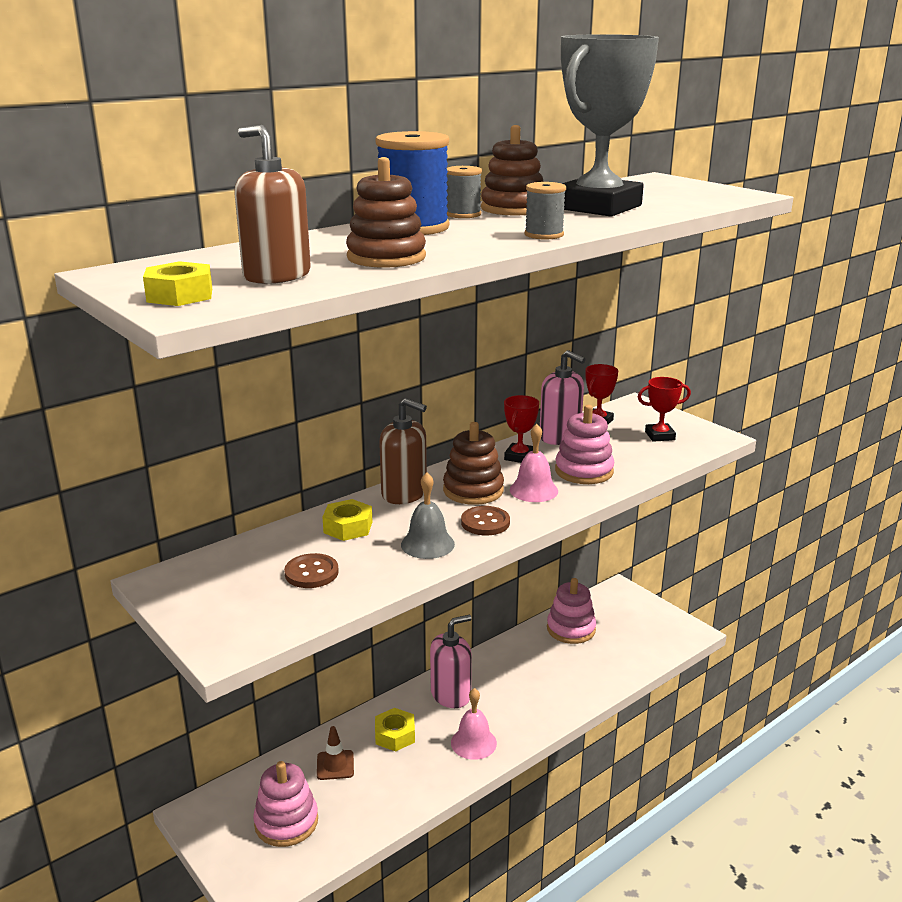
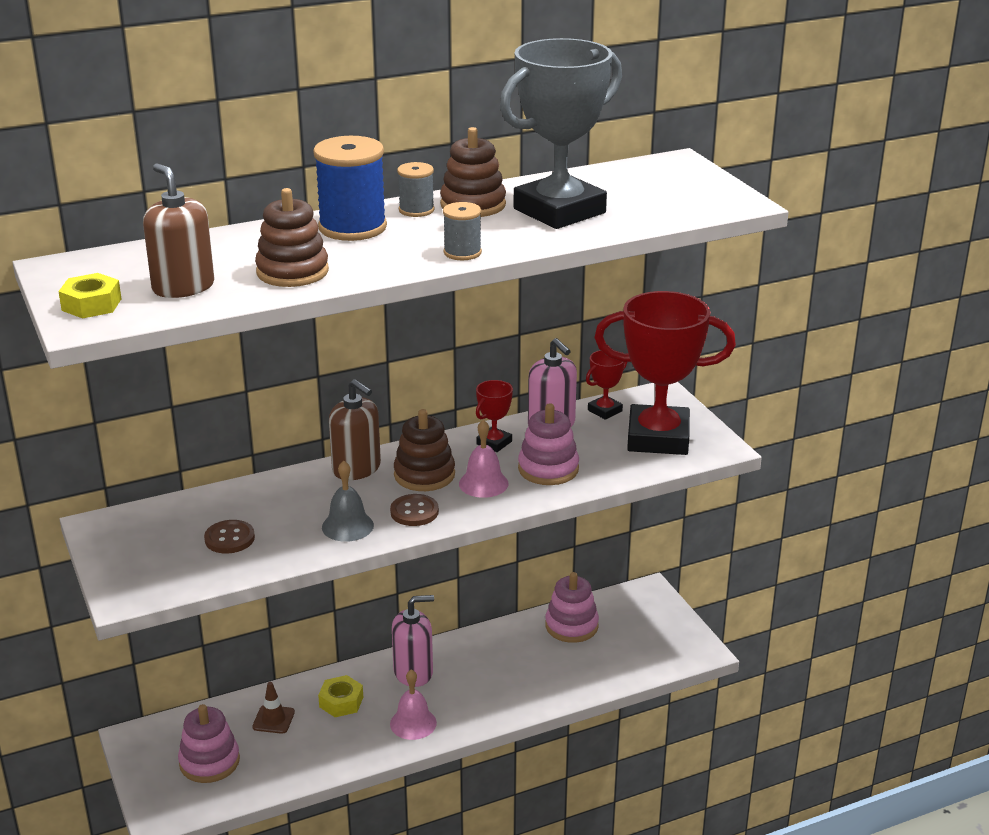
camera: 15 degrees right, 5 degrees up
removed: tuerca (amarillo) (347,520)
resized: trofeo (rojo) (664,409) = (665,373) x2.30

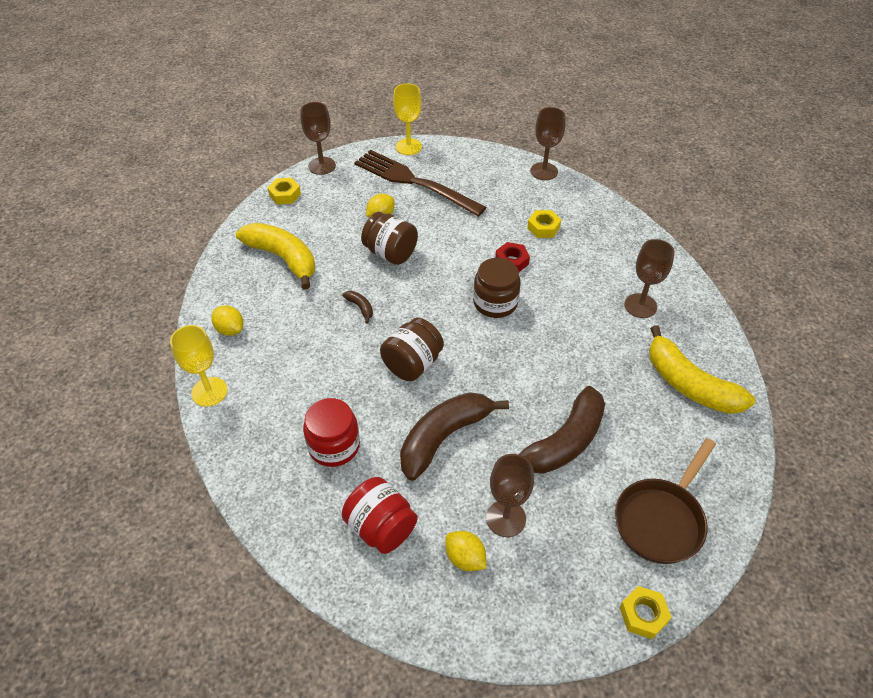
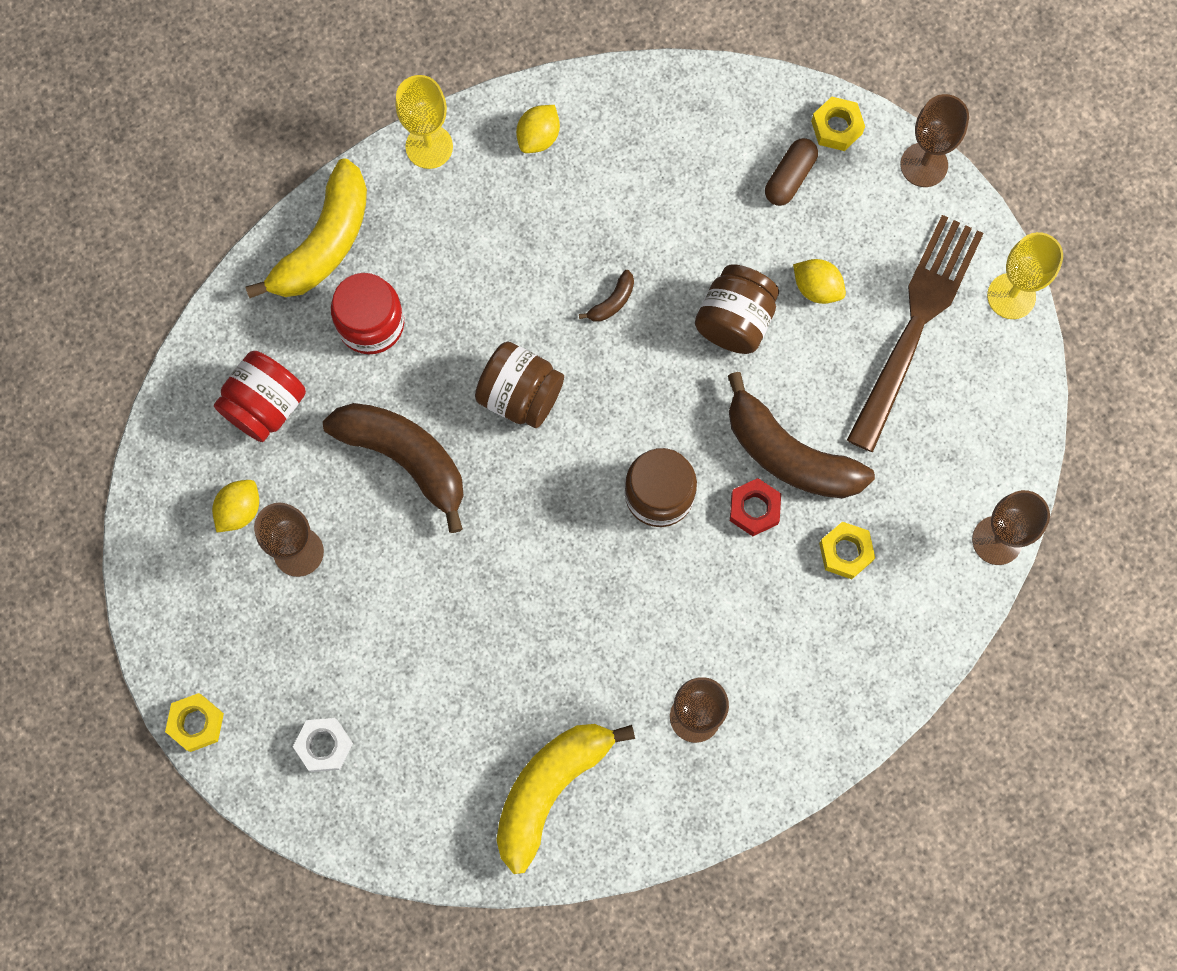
camera: 80 degrees right, 25 degrees up
added: cápsula (marrón) (791,172)
moved: plátano (amarillo) (275,256) to (306,228); plátano (marrón) (561,430) to (801,435)
replaced: sartén (marrón) (665,501) to tuerca (blanco) (323,745)

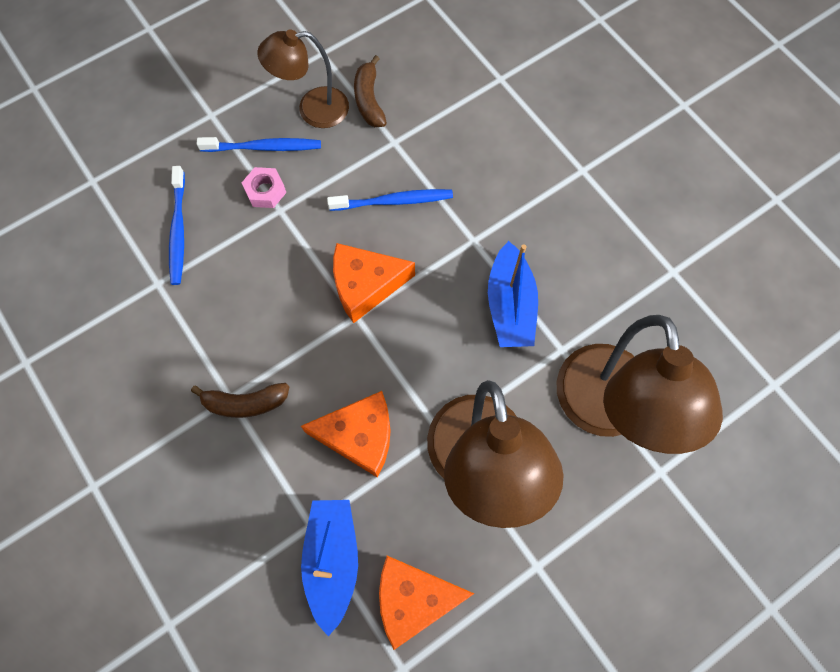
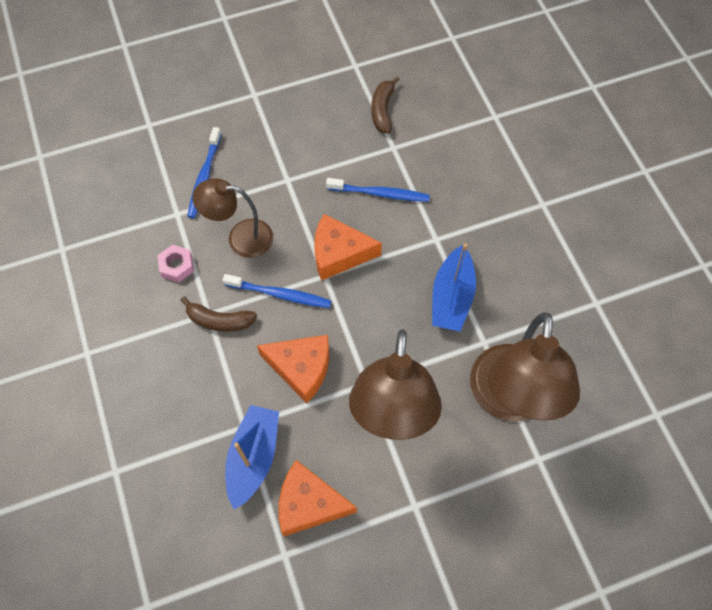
camera: 15 degrees right, 5 degrees down
moved: tuerca (rosa) (264,187) to (176,263); lámpara (marrón) (303,79) to (233,218); cepillo de dientes (azul) (259,144) to (276,291)

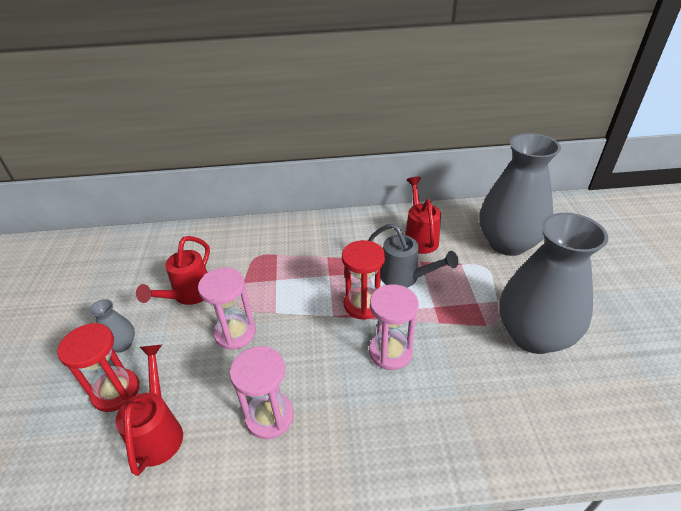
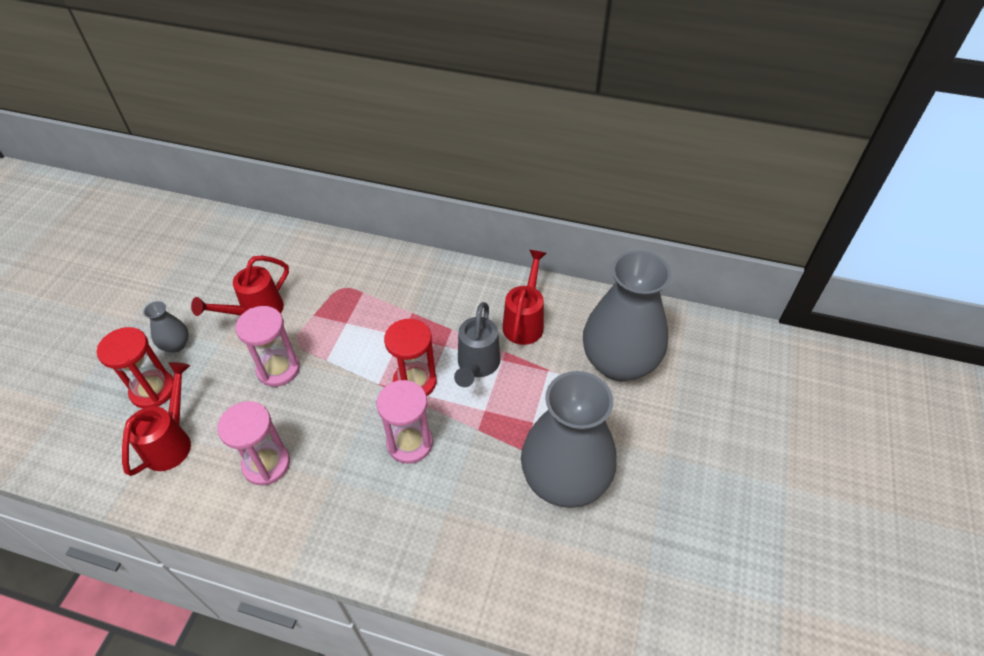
camera: 20 degrees right, 10 degrees up
turned: regadera (gris) (413,255) = (477,344) 45 degrees clockwise

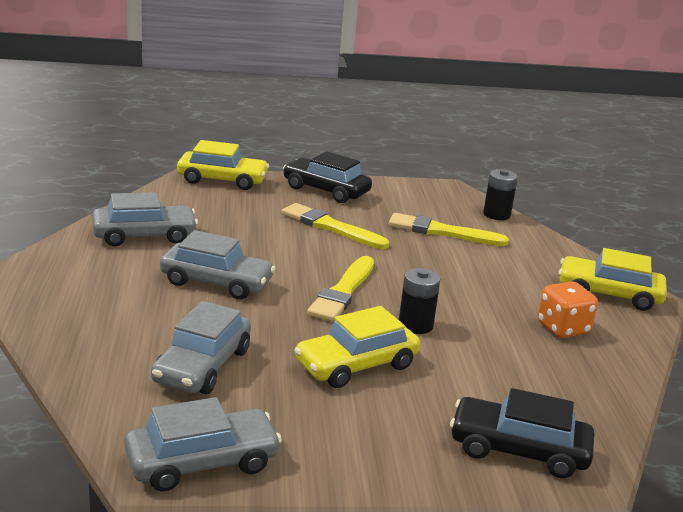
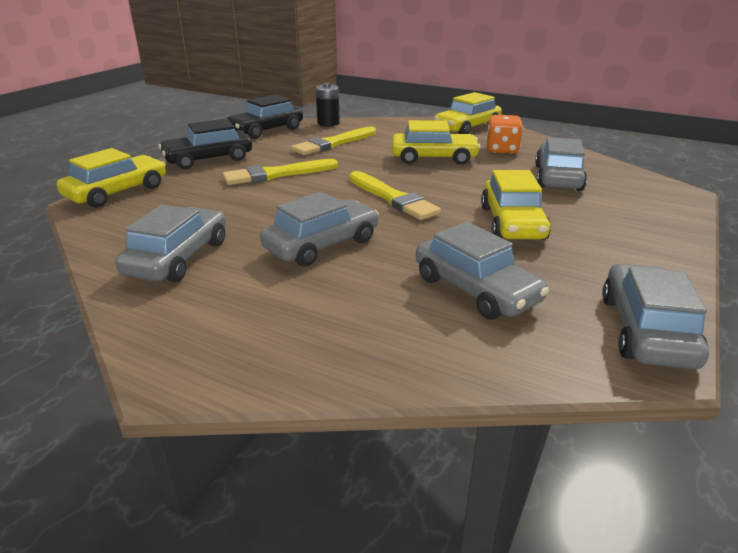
camera: 55 degrees left, 5 degrees up
removed: pila (negro) (419,301)
added: coche (amarillo) (436,142); coche (gris) (561,164)
moved: coche (negro) (522,433) to (265,116)

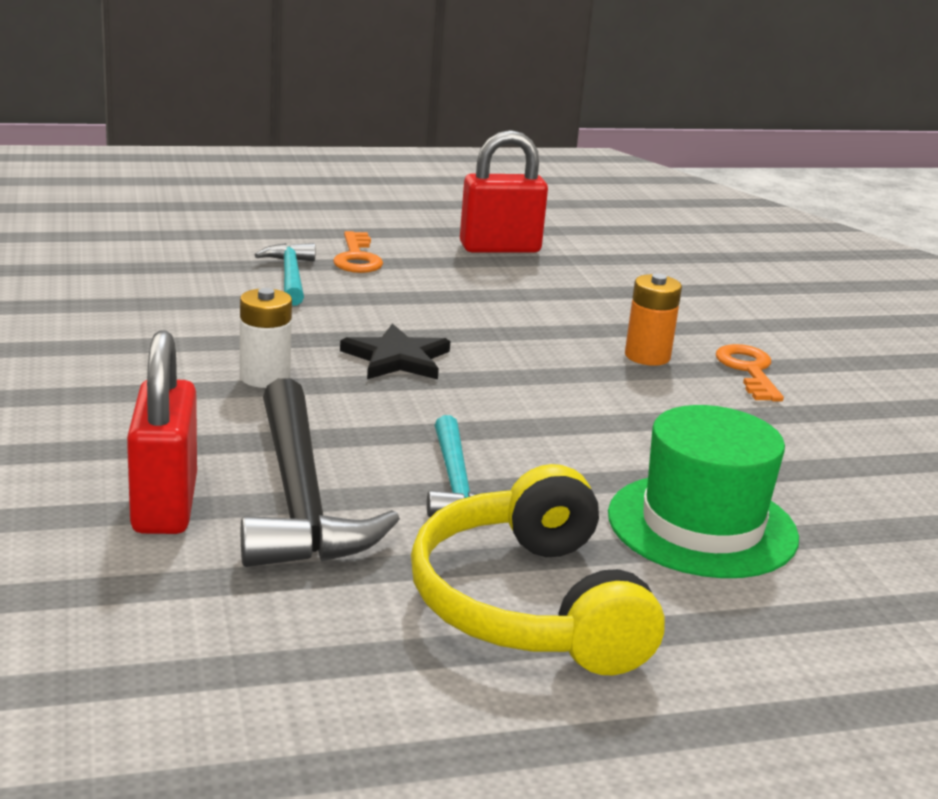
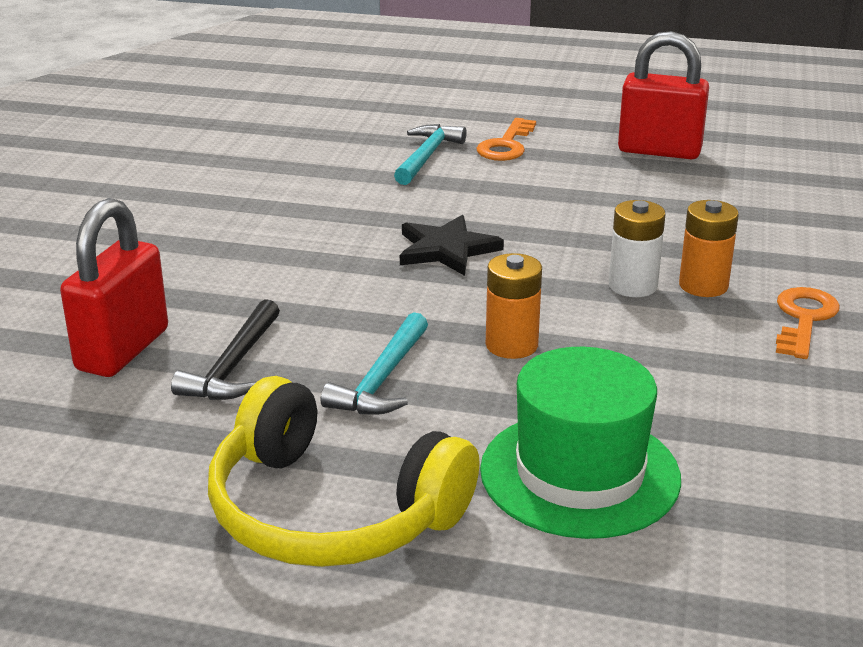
camera: 30 degrees right, 5 degrees up
added: pila (naranja) (514,306)
moved: pila (blanco) (266,338) to (637,248)
turned: auriculares (amarillo) (538,569) = (344,471) 75 degrees counterclockwise
resized: martillo (negro) (320,472) = (225,349) x0.57

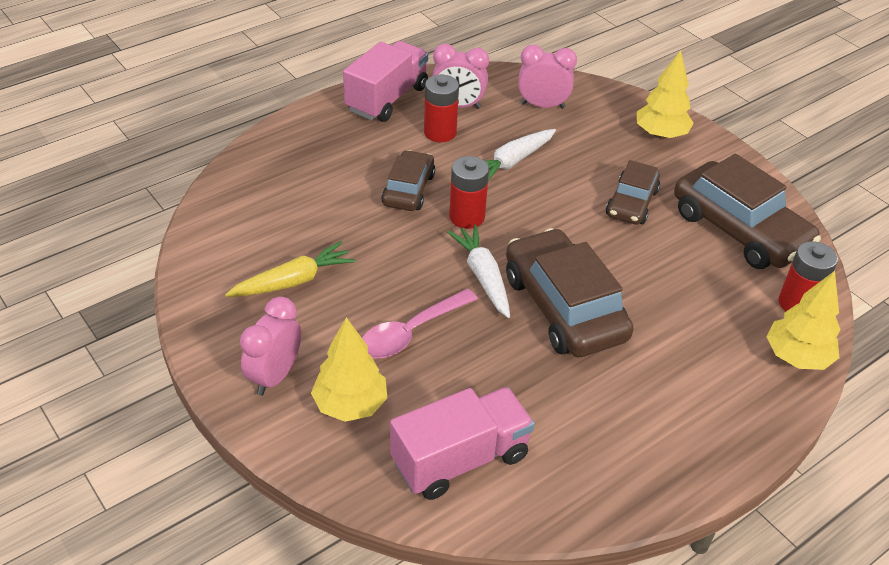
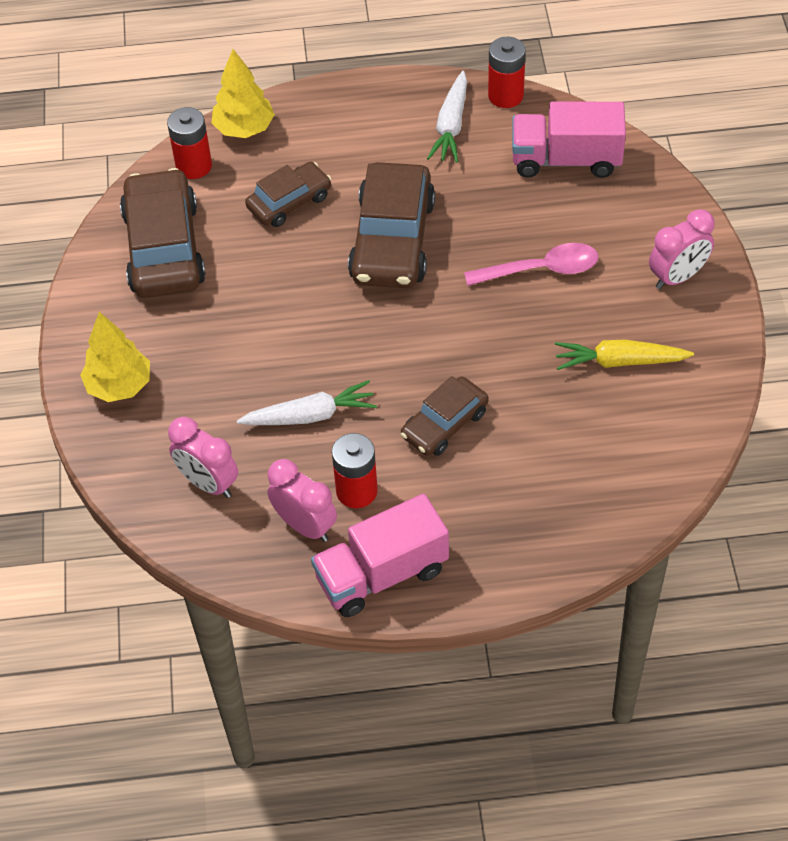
camera: 145 degrees left, 10 degrees up
removed: árbol (amarillo) (349,369)
moved: coche (marrón) (633,192) to (288,194); zanahoria (blanco) (478,271) to (447,117); pila (rojo) (469,192) to (506,72)

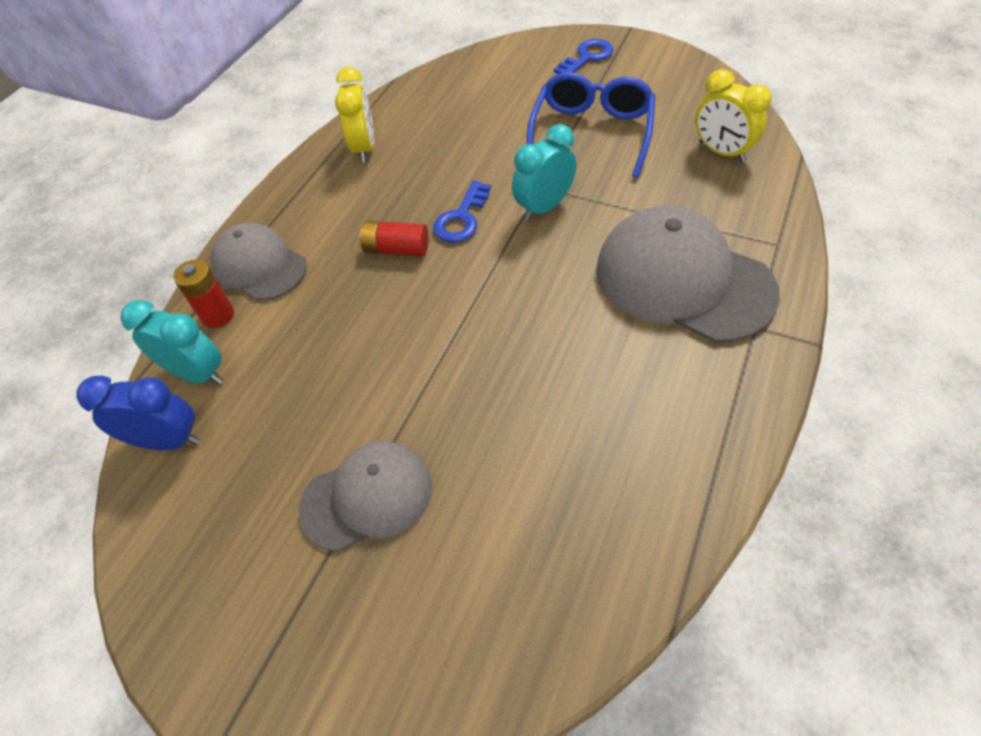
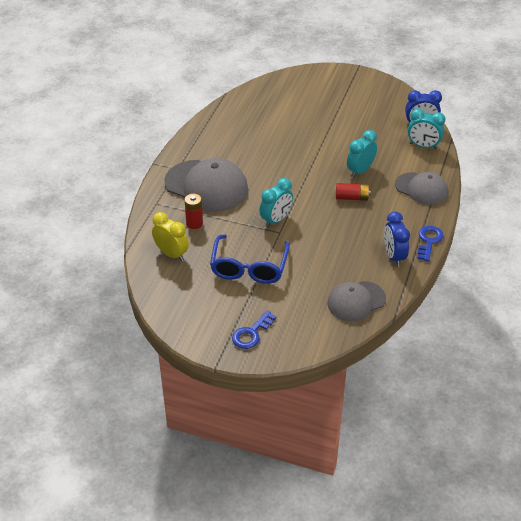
camera: 170 degrees right, 10 degrees down
added: despertador (turquesa) (362,154)
moved: pila (rojo) (203,294) to (193,211); gorra (gris) (365,496) to (356,301); llave (azul) (462,211) to (430,243)
recoloured: despertador (amarillo) (354,115) to despertador (azul) (397,239)

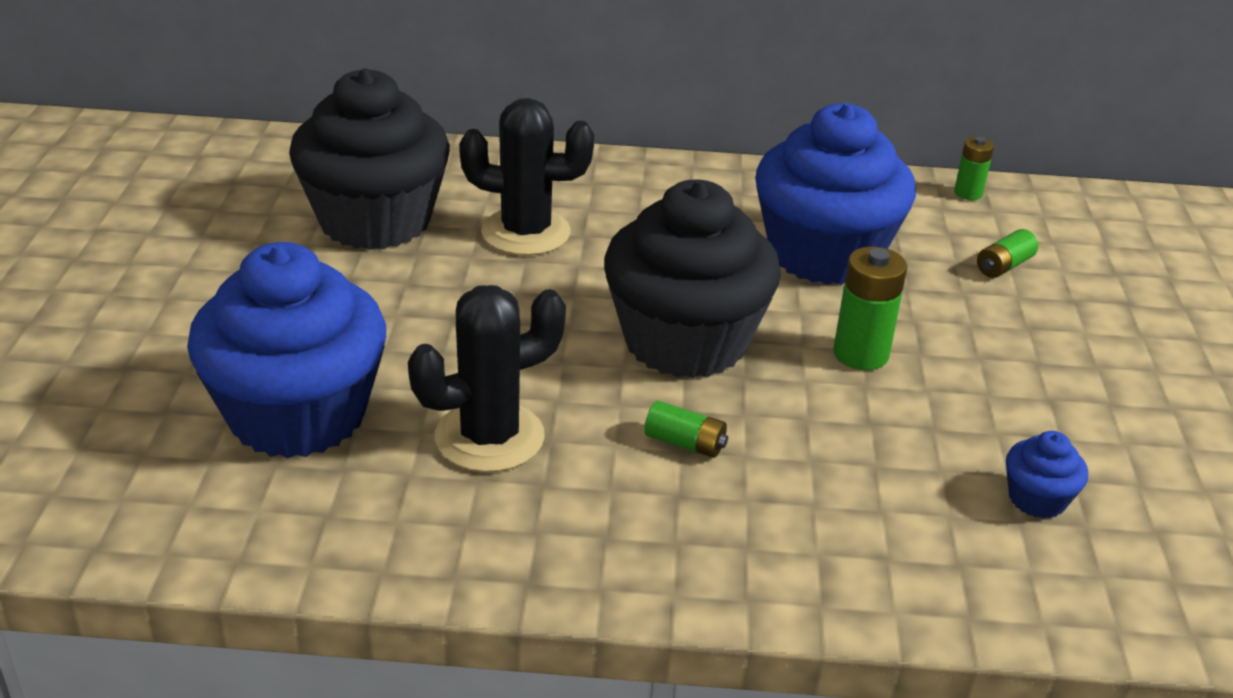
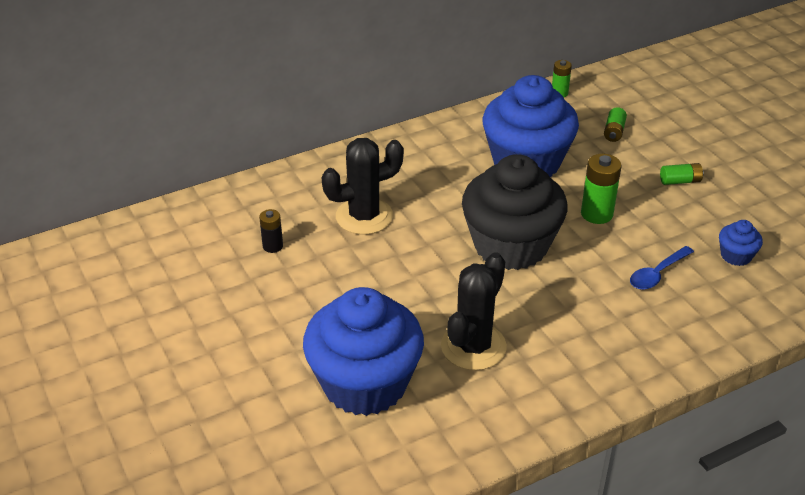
camera: 30 degrees left, 5 degrees up
added: cuchara (azul) (662,268)
moved: pila (verde) (686,429) to (682,174)
replaced: magdalena (negro) (369,159) to pila (negro) (271,231)

